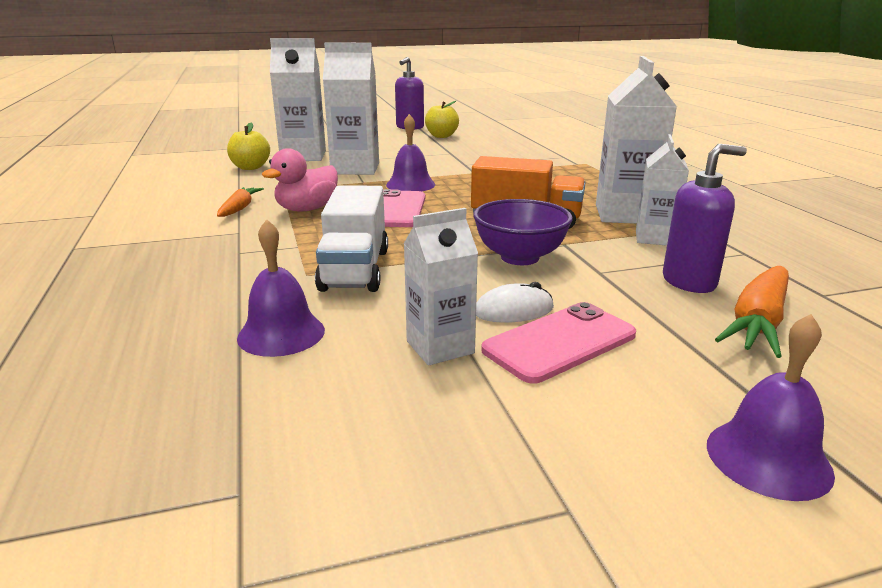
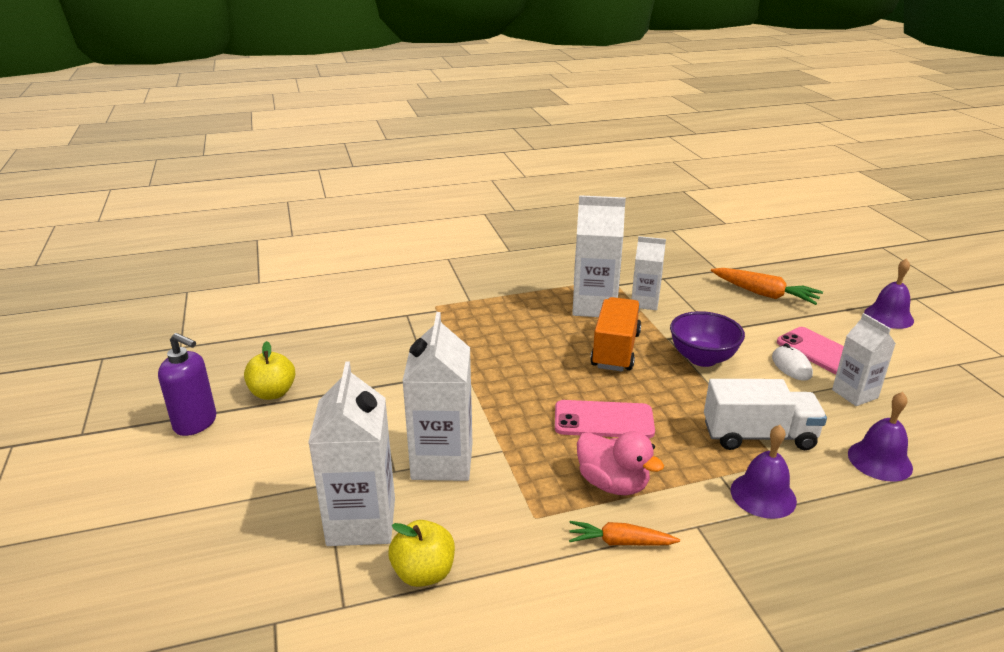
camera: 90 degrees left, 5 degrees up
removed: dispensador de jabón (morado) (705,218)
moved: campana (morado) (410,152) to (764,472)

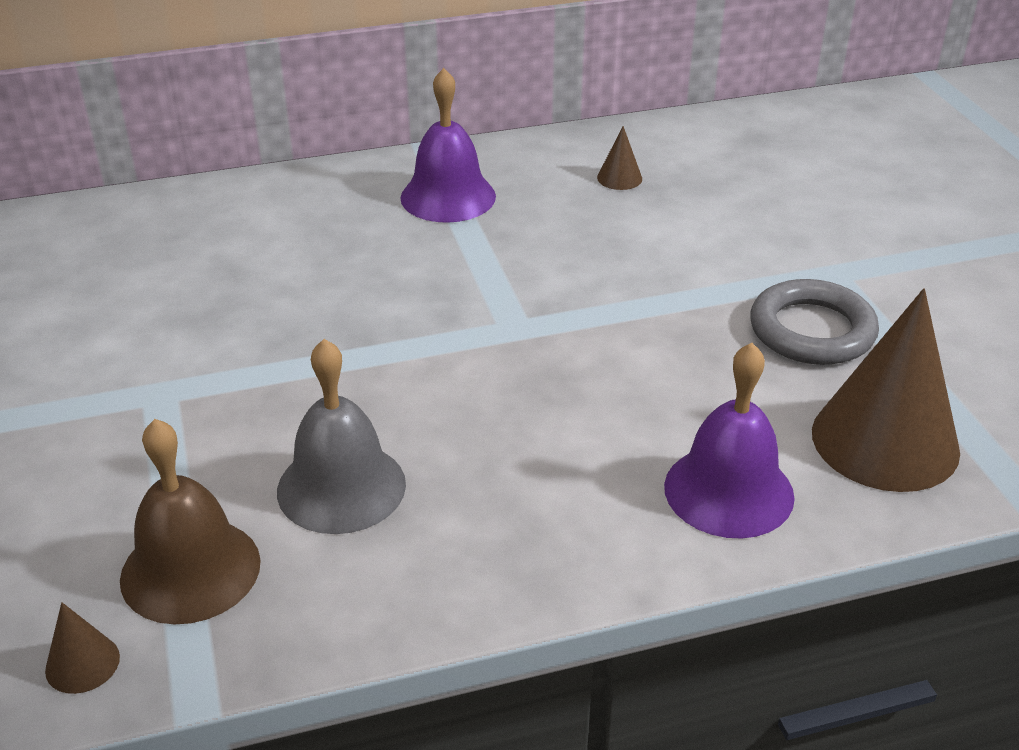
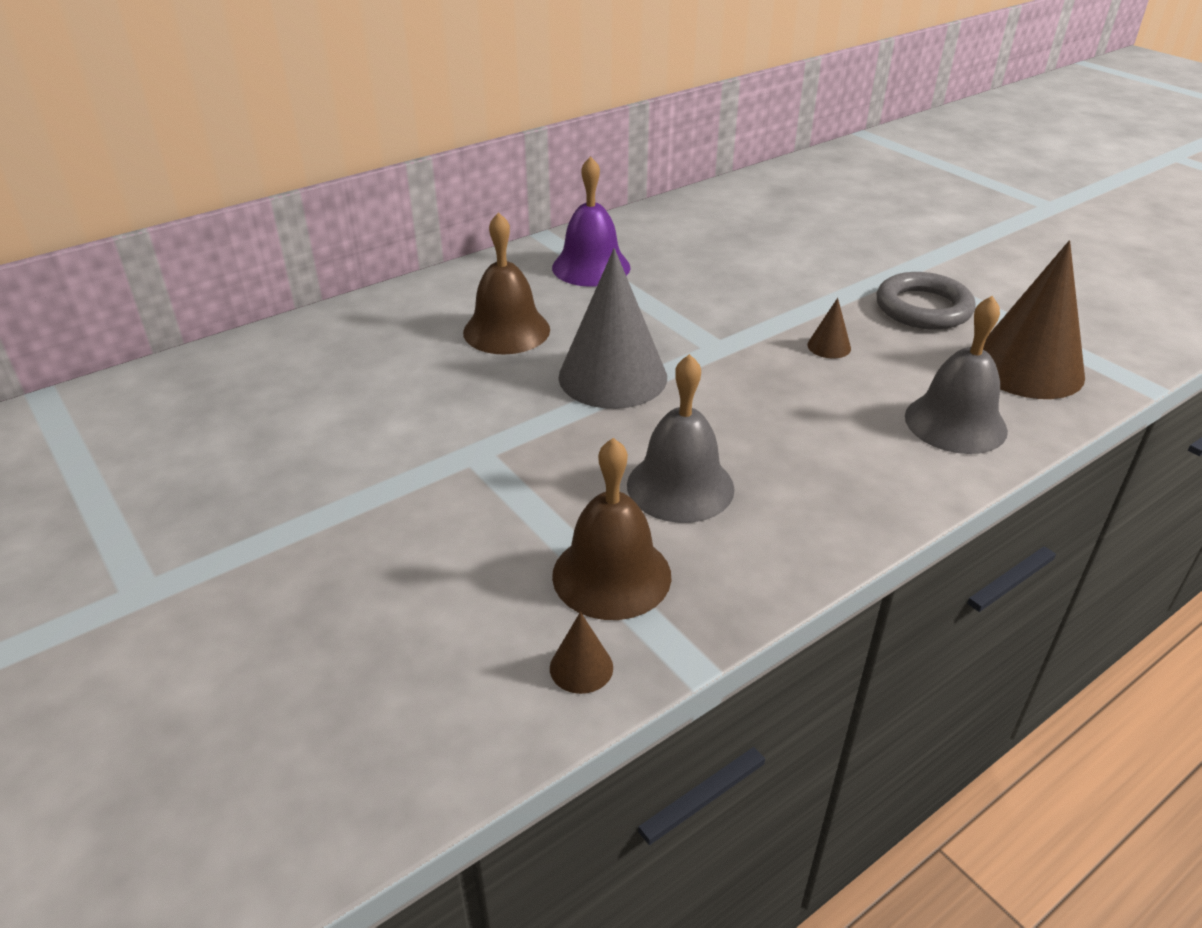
camera: 20 degrees left, 0 degrees up
added: campana (marrón) (506,283); cono (gris) (612,328)
moved: cono (marrón) (619,158) to (829,328)
recoloured: campana (morado) (729,441) to campana (gris) (956,375)

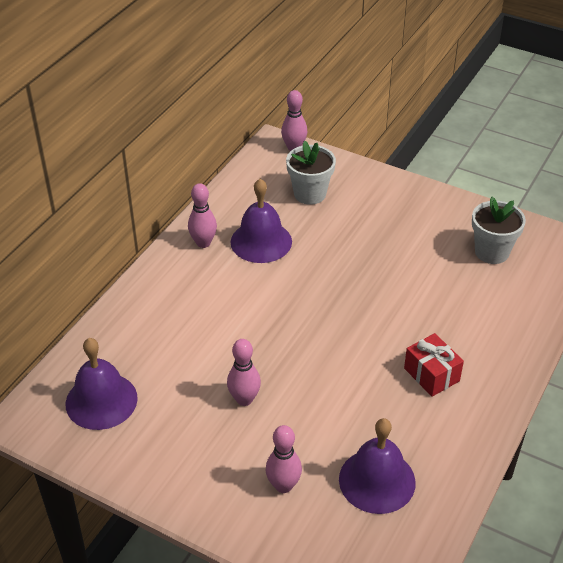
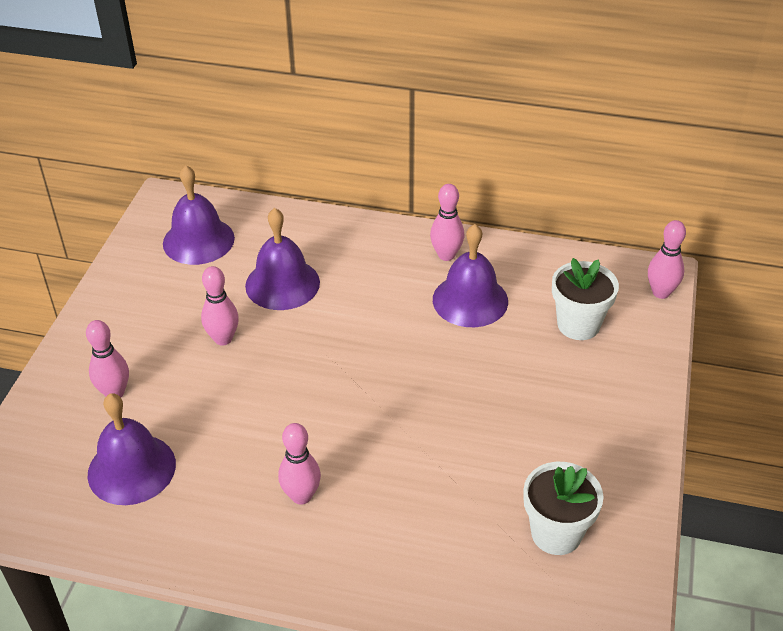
camera: 75 degrees right, 0 degrees up
added: campana (morado) (282,259)
replaced: regalo (rojo) (434,365) to bolo (rosa) (299,464)

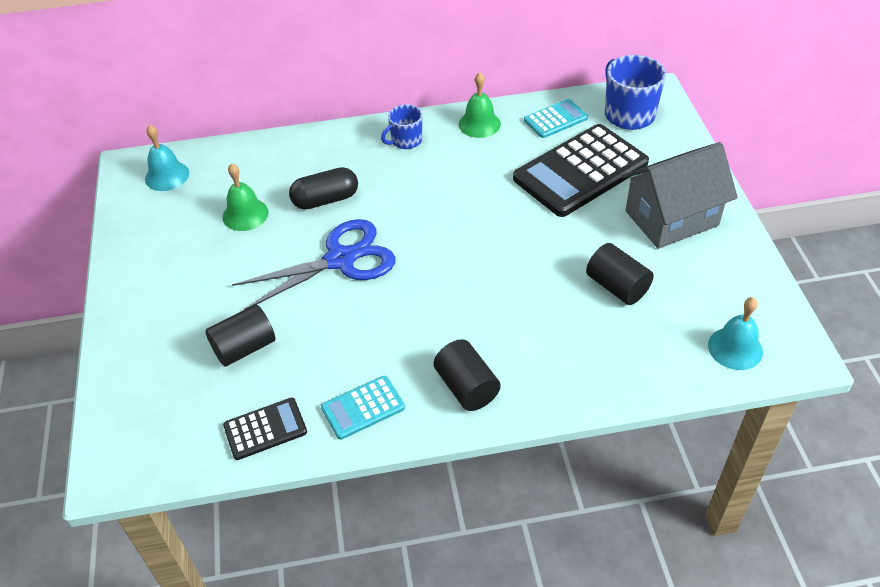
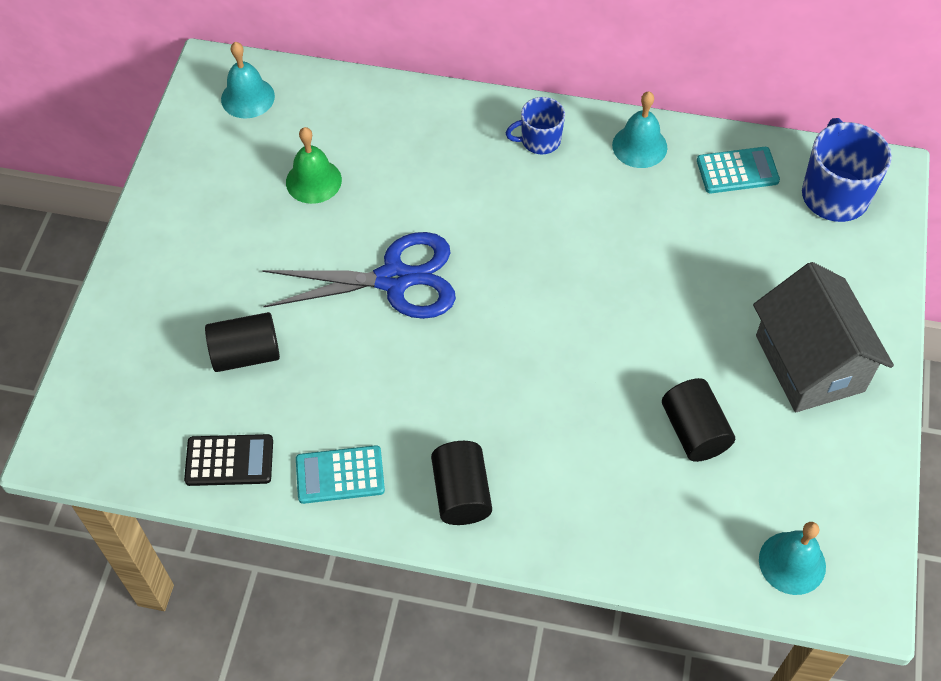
camera: 20 degrees right, 10 degrees up
removed: cápsula (negro) (323,188); calculadora (negro) (581,170)
recoloured: campana (verde) (480,105) to campana (turquesa) (639,130)
turned: casa (gris) (680,195) = (823,337) 75 degrees clockwise

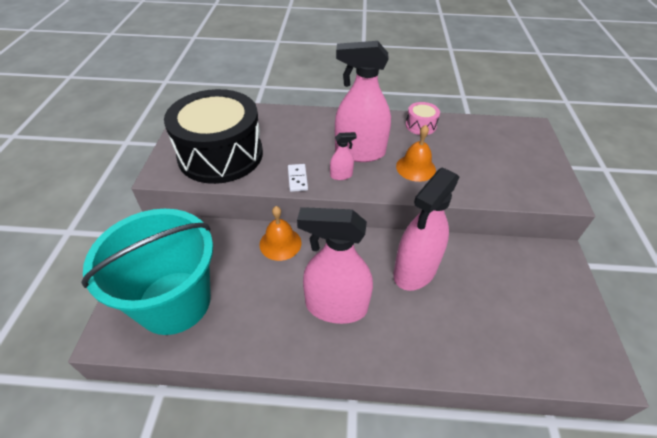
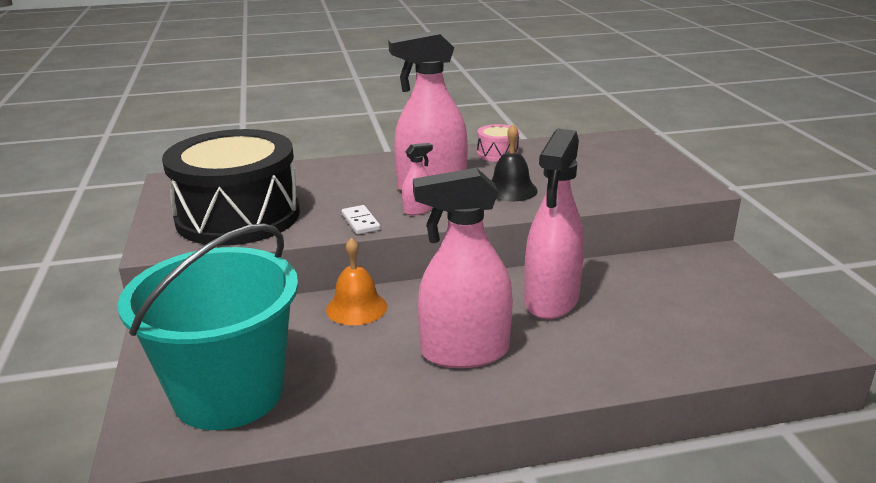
camera: 15 degrees left, 20 degrees down
recoloured: campana (naranja) (416,153) to campana (negro) (514,162)

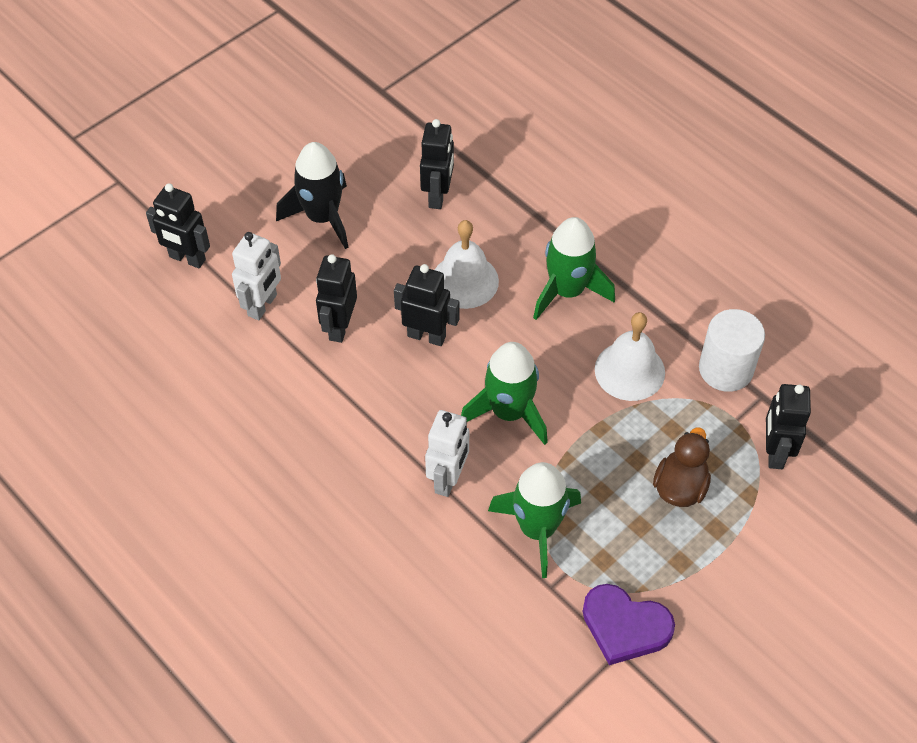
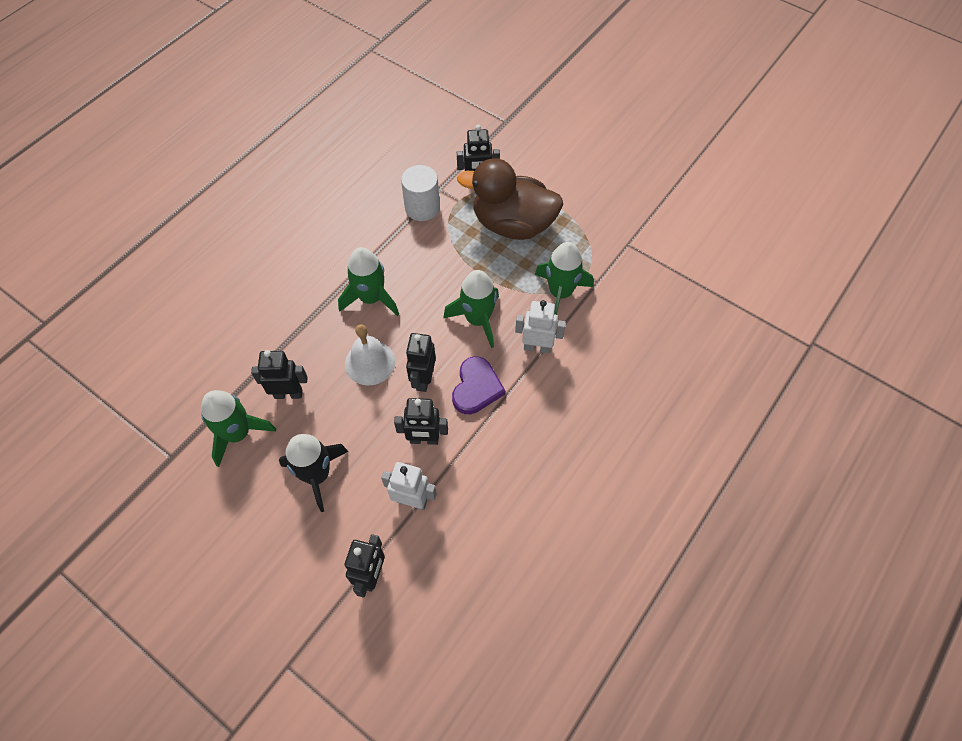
camera: 100 degrees left, 5 degrees up
removed: campana (blanco) (630,356)
added: cohete (verde) (238,428)
moved: corazón (morado) (629,624) to (478,385)
resized: pato (marrón) (682,467) = (510,199) x1.98

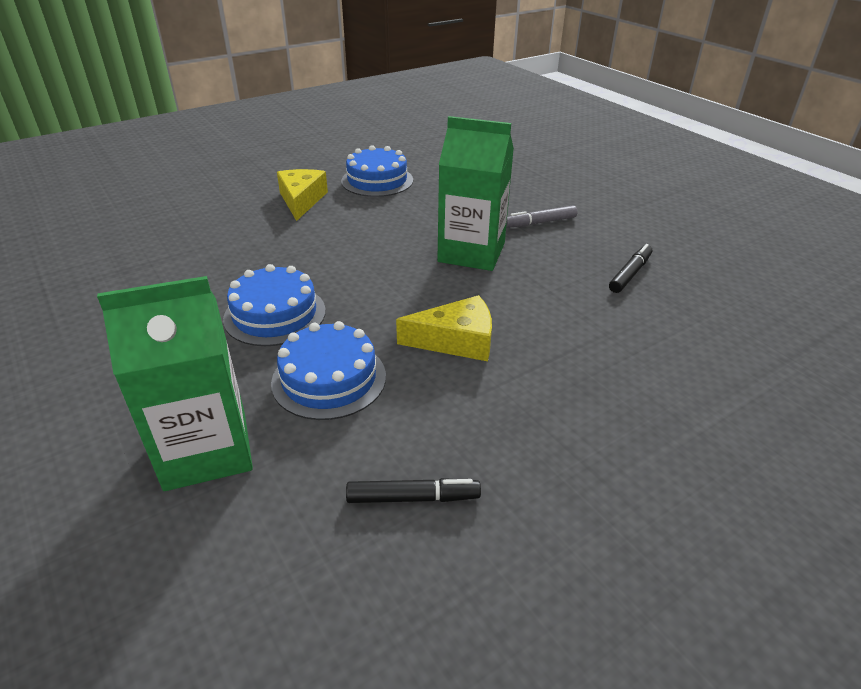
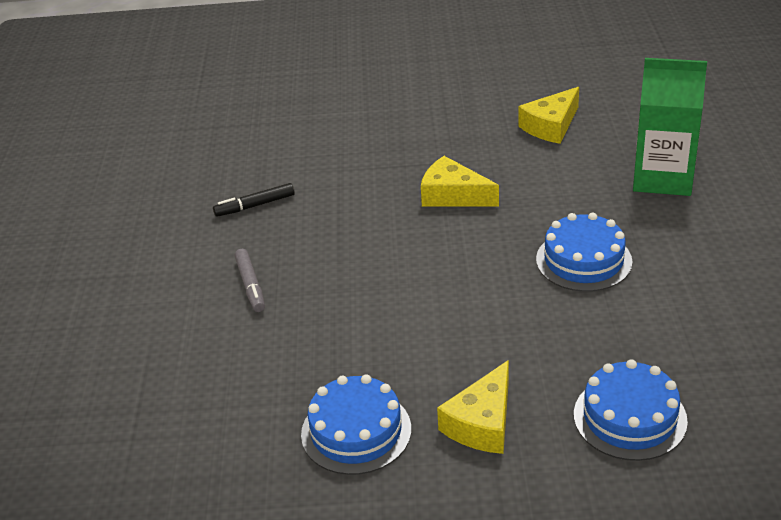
camera: 145 degrees left, 0 degrees up
removed: cartón de leche (verde) (475,193)
moved: tarta (azul) (328,370) to (631,410)
replaced: rotulador (negro) (413,490) to queso (amarillo) (548,115)
turned: rotulador (gris) (541,216) = (250,280) 60 degrees clockwise

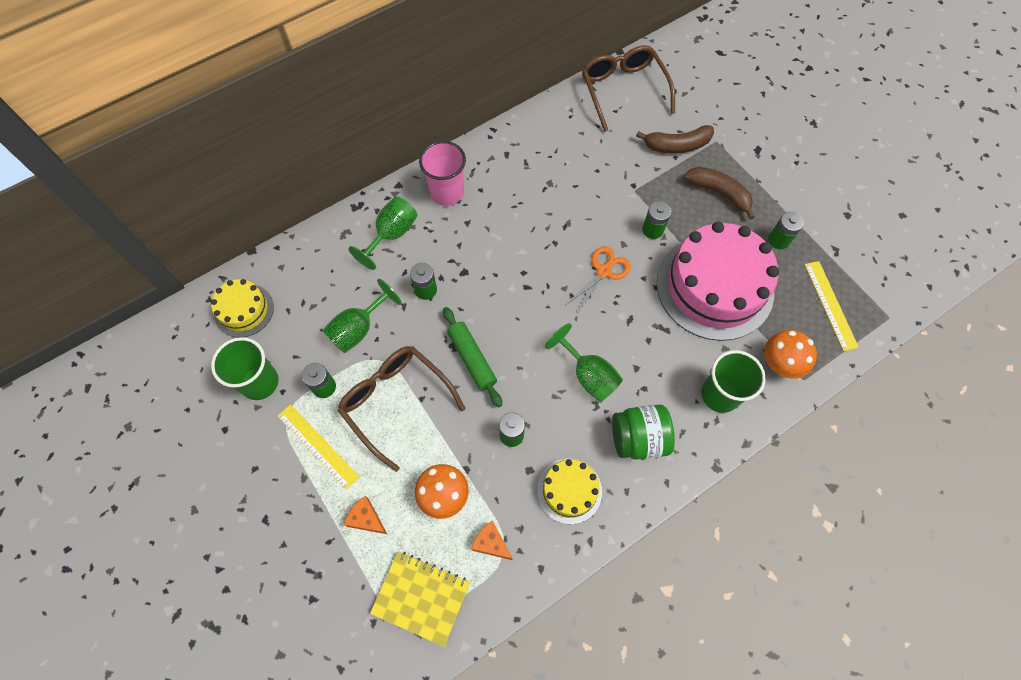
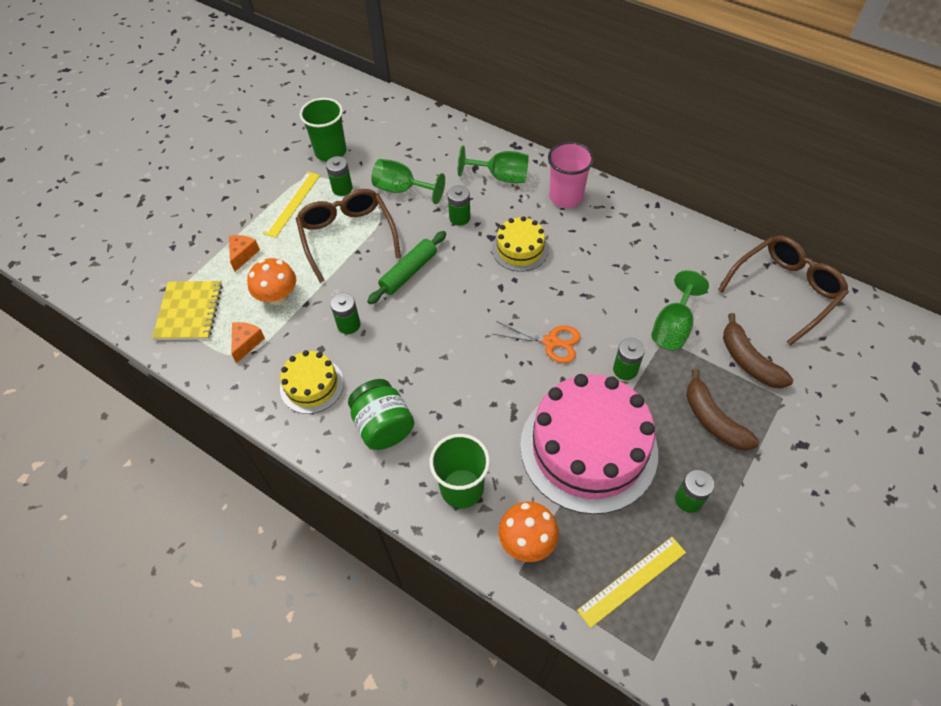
camera: 70 degrees right, 10 degrees down
moved: tarta (amarillo) (242,308) to (520,244); copa (verde) (584,362) to (680,310)
turned: gafas (marrón) (401,409) = (348,236) 45 degrees counterclockwise; plátano (marrón) (719,193) = (722,410) 135 degrees clockwise

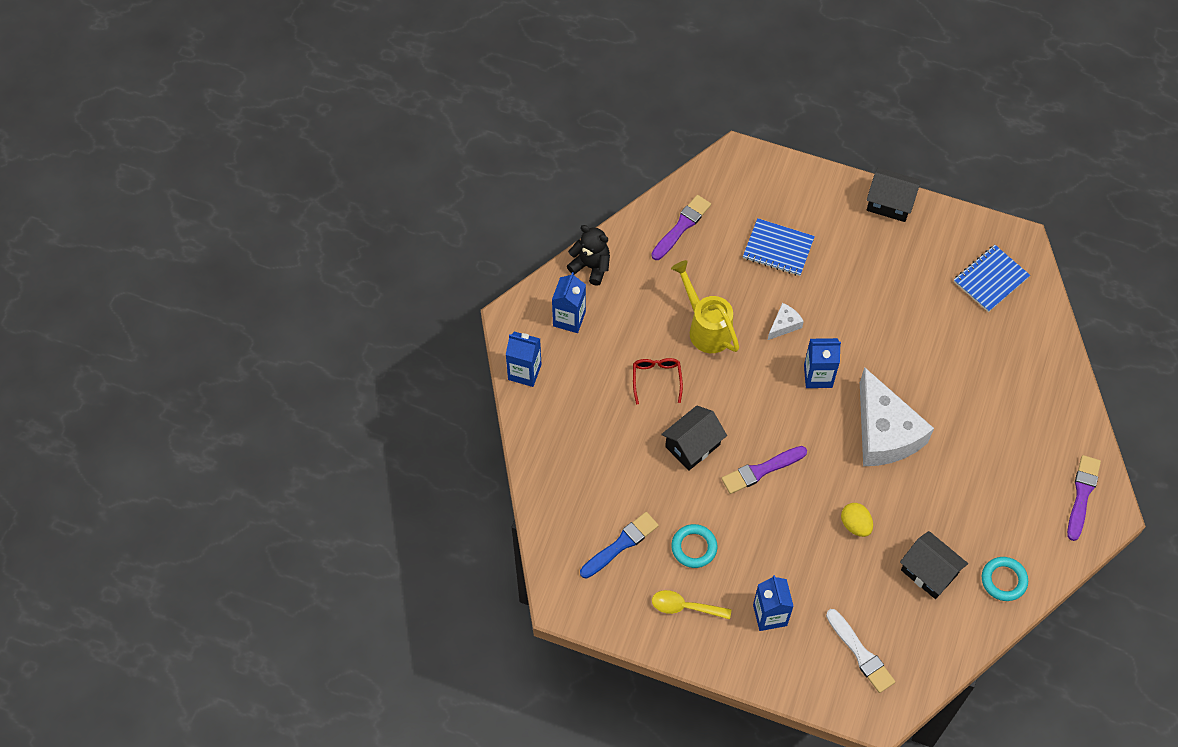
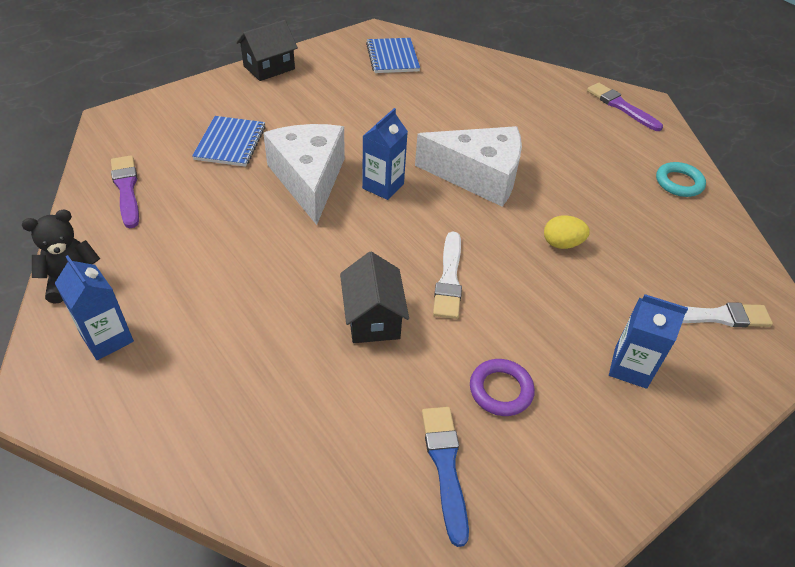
camera: 60 degrees left, 15 degrees down
removed: cartón de leche (azul) (524,359); gafas (rojo) (658,381); cuchara (amarillo) (691,604); regadera (amarillo) (705,306); casa (negro) (934,565)
recoloured: pincel (morado) (764,470) to pincel (blanco) (447,275); anillo (turquesa) (694,546) to anillo (morado) (502,387)
turned: cuaderno (azul) (779,247) = (229,141) 45 degrees counterclockwise
resized: queso (blanco) (786,321) = (304,174) x2.37

